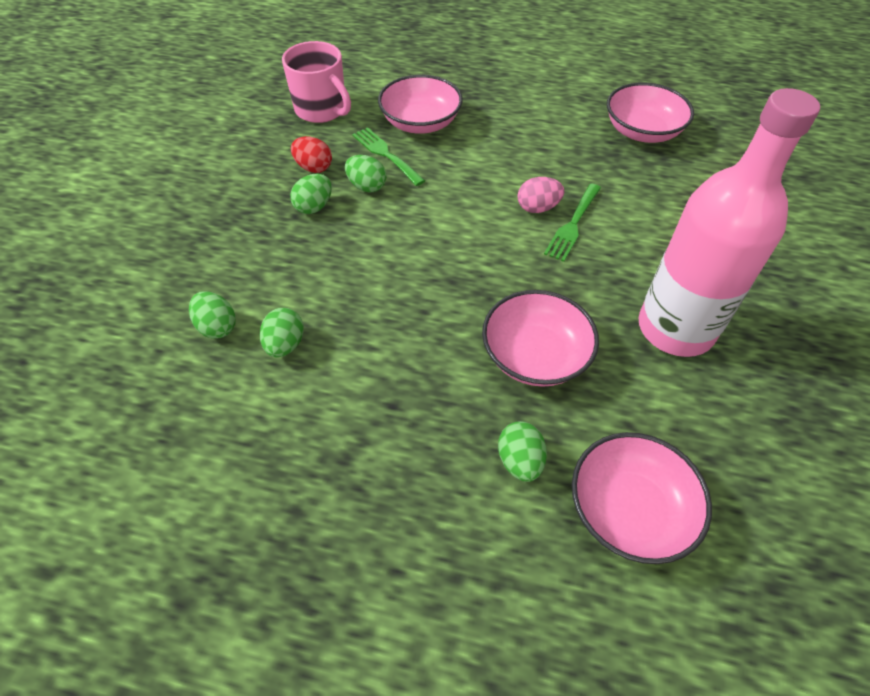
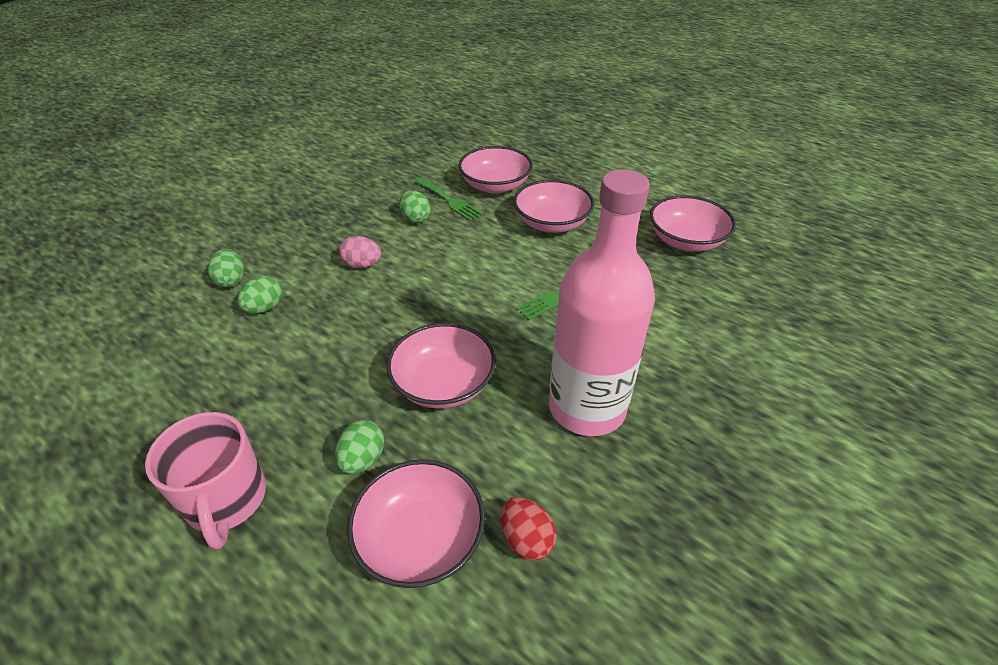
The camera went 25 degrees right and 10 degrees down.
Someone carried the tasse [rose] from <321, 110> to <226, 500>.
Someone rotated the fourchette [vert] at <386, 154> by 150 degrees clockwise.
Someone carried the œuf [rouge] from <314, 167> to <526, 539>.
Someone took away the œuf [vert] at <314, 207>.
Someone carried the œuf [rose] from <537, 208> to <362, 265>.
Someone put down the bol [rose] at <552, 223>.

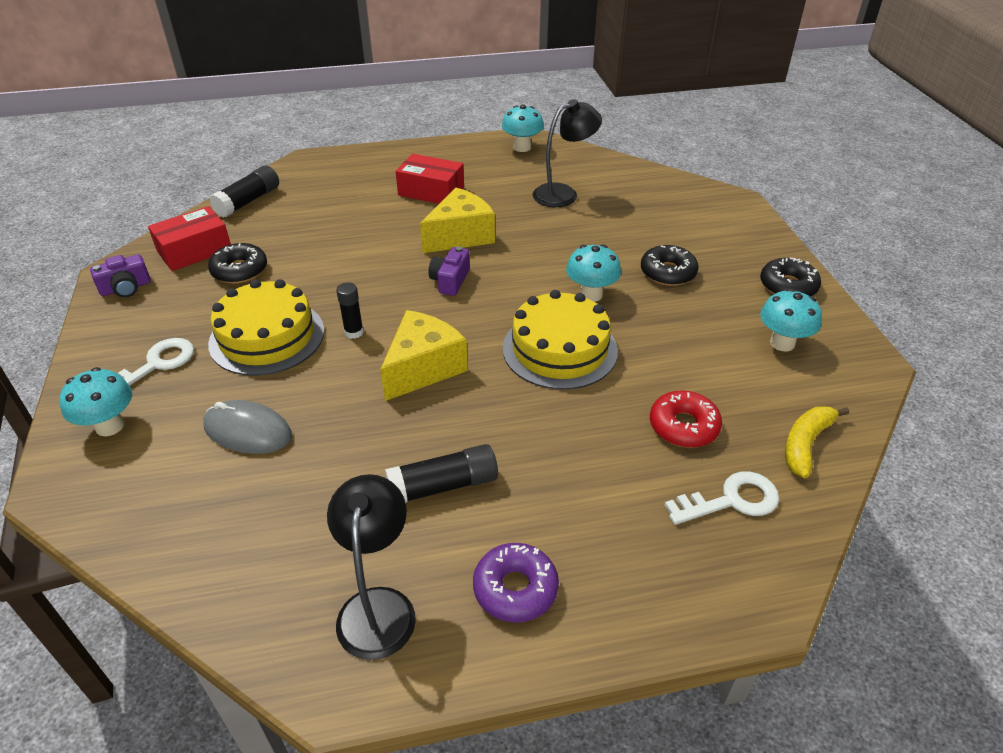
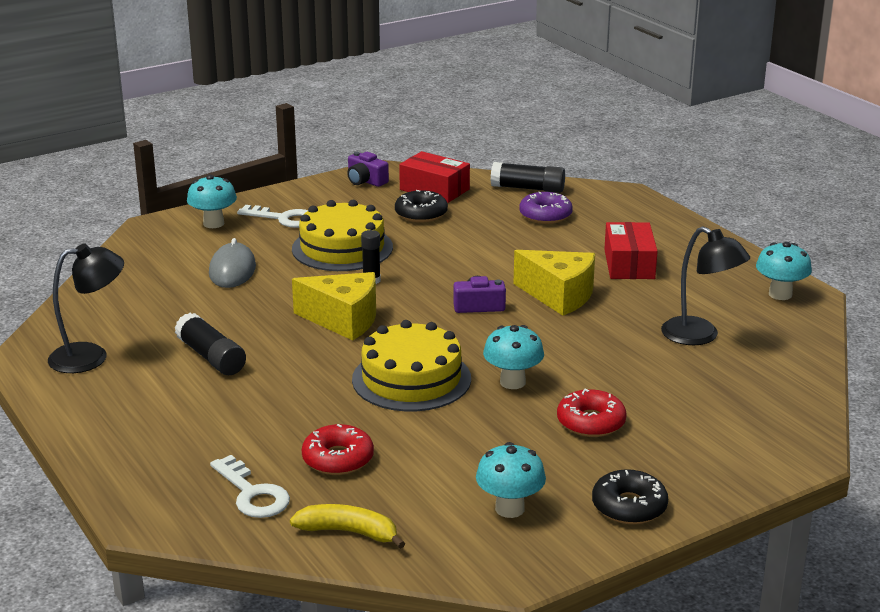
The camera went 70 degrees right and 15 degrees down.
Someone repainted the beignet [noir] at <668, 272>, which became the beignet [rouge] at <591, 422>.
Someone carried the beignet [violet] from <515, 589> to <545, 215>.

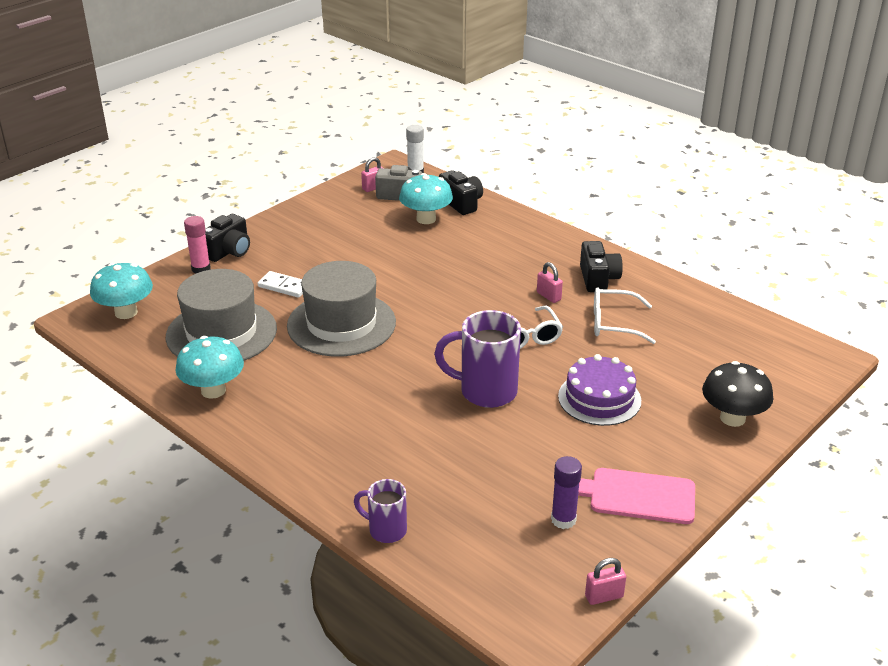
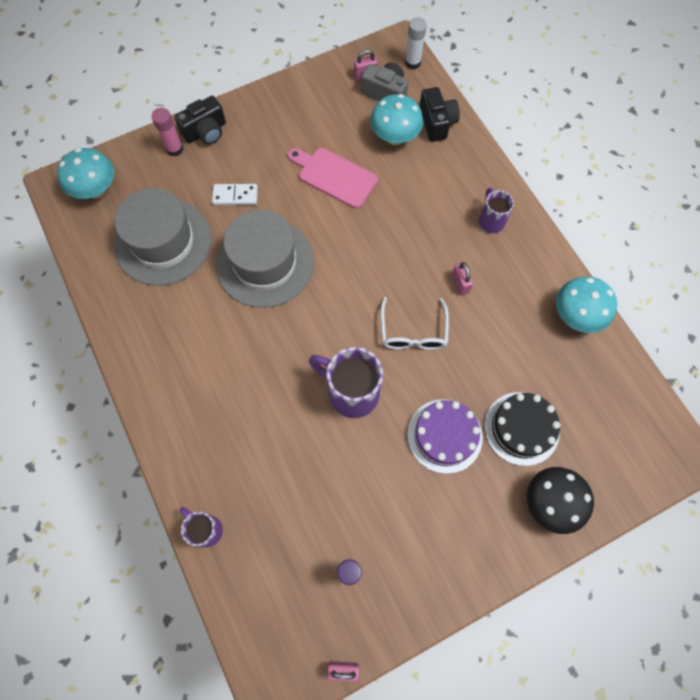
The camera went 20 degrees right and 35 degrees up.
Someone took away the appareil photo [noir] at <598, 279>.
Someone rotated the domino [blanc] at <284, 286> by 45 degrees counterclockwise.
Someone took away the lunettes [blanc] at <613, 323>.
Someone carried the champignon [turquoise] from <213, 390> to <576, 315>.
Someone carried the planche à découper [rose] from <636, 496> to <334, 176>.
Someone put down the tasse [violet] at <491, 221>.
Someone put down the gâteau [noir] at <521, 428>.

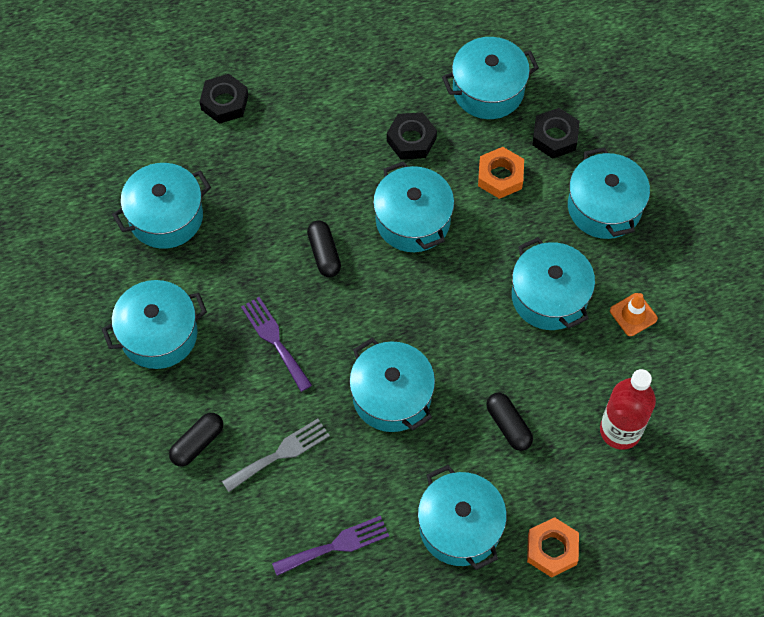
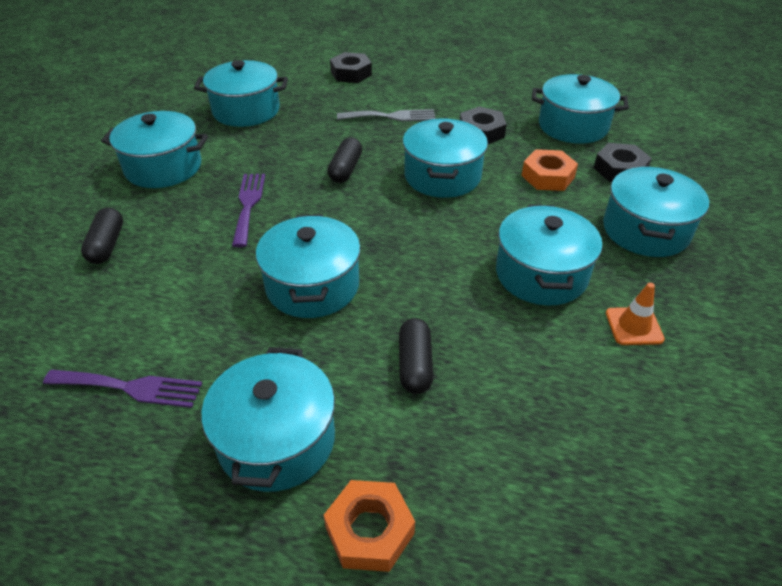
The camera went 30 degrees right and 20 degrees down.
Someone took away the bouteille [rouge] at <620, 430>.
Someone rotated the gélule [noir] at <197, 443> by 75 degrees counterclockwise.
Someone carried the fourchette [gris] from <280, 454> to <391, 116>.

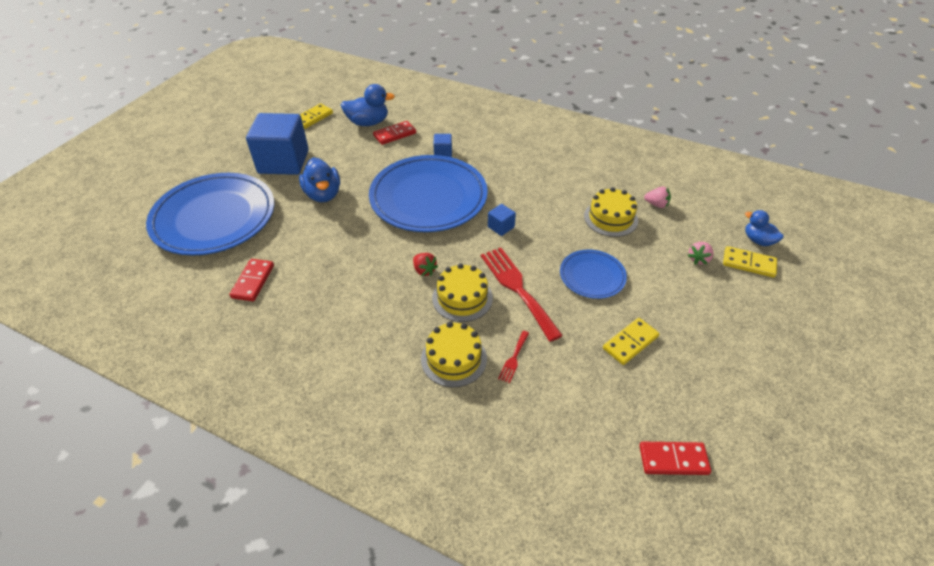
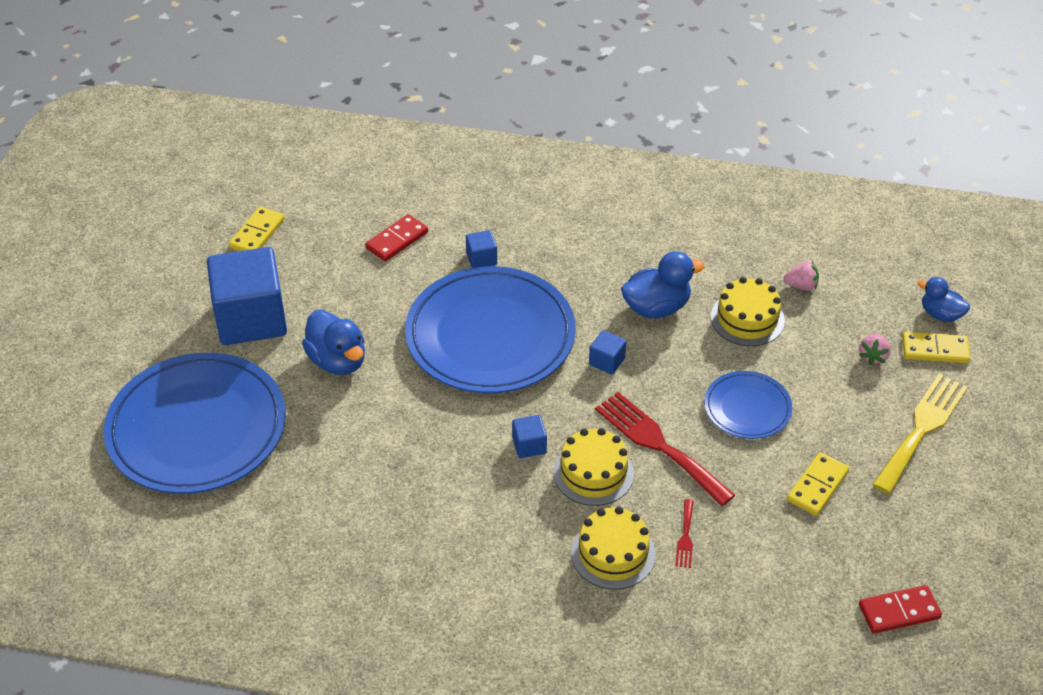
The camera went 15 degrees left and 0 degrees up.
Someone carried the canard [bleu] from <368, 123> to <656, 307>.
Someone swapped the fraise [rouge] at <424, 270> for the cube [bleu] at <529, 445>.
Someone took away the domino [rouge] at <253, 281>.
Someone put down the fourchette [jaune] at <921, 429>.

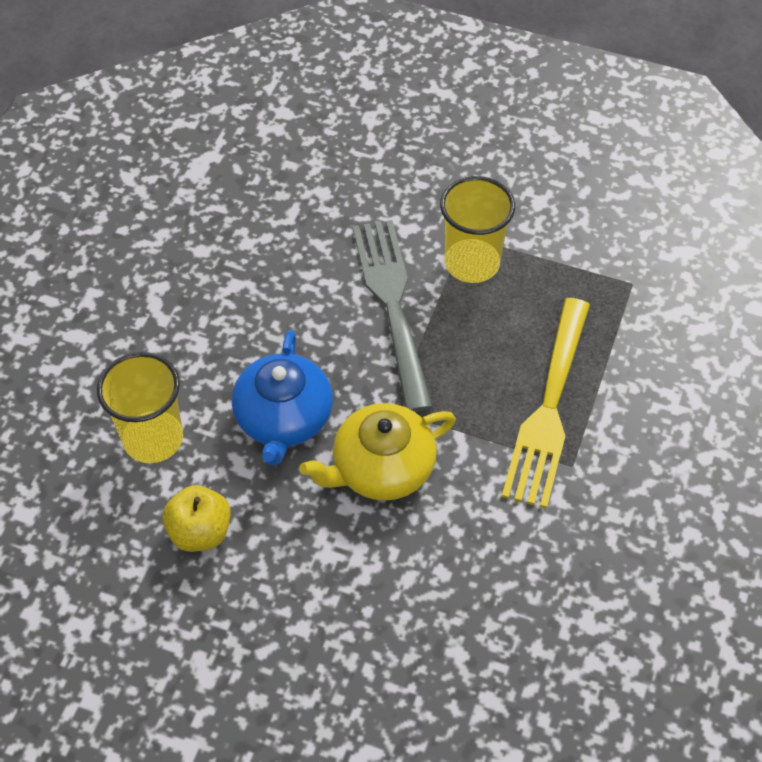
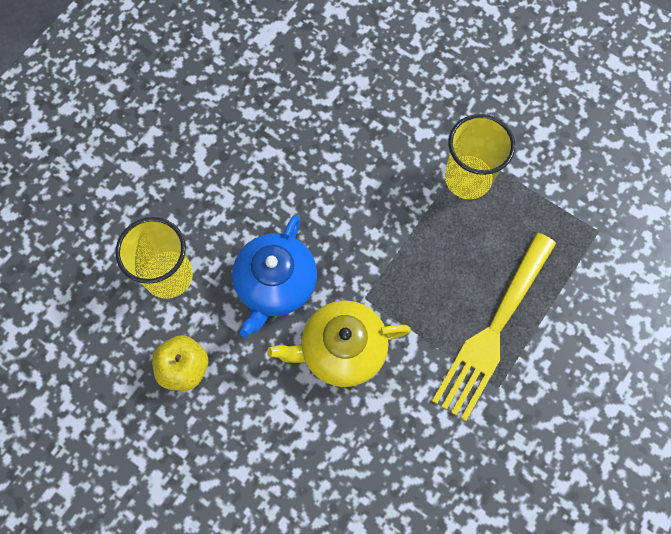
The camera went 15 degrees right and 15 degrees up.
Someone took away the fourchette [gris] at <393, 306>.

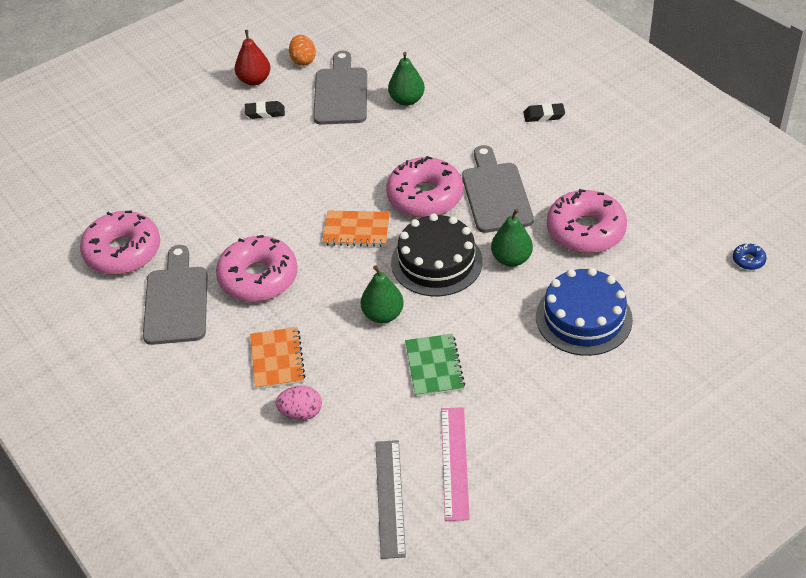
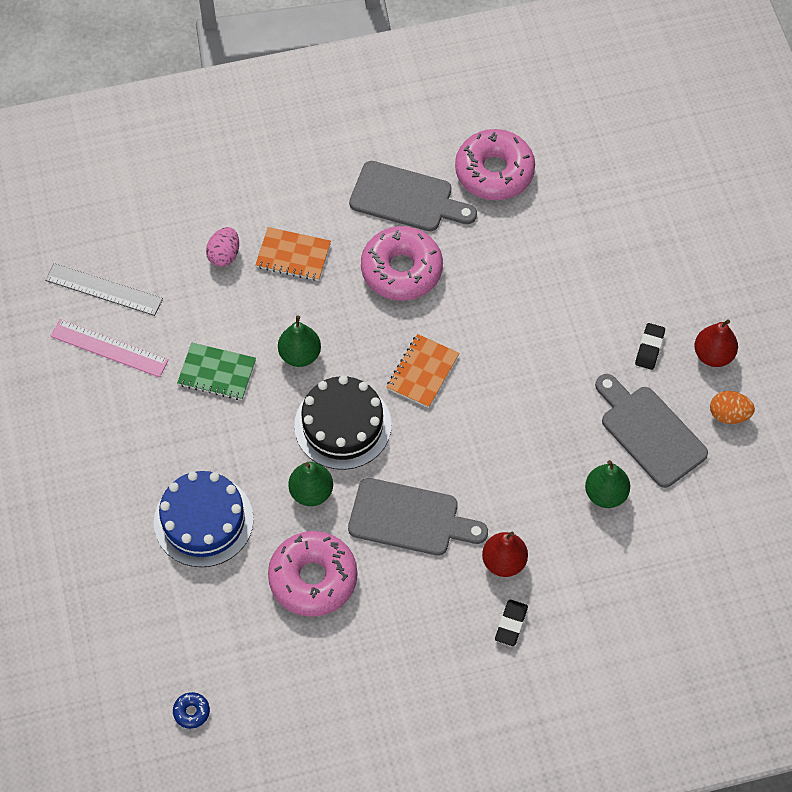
The camera went 110 degrees right and 15 degrees up.
Someone rotated the planche à découper [gris] at <341, 93> by 150 degrees counterclockwise.
Someone took away the beignet [rose] at <425, 196>.
Someone put down the poire [rouge] at <504, 562>.

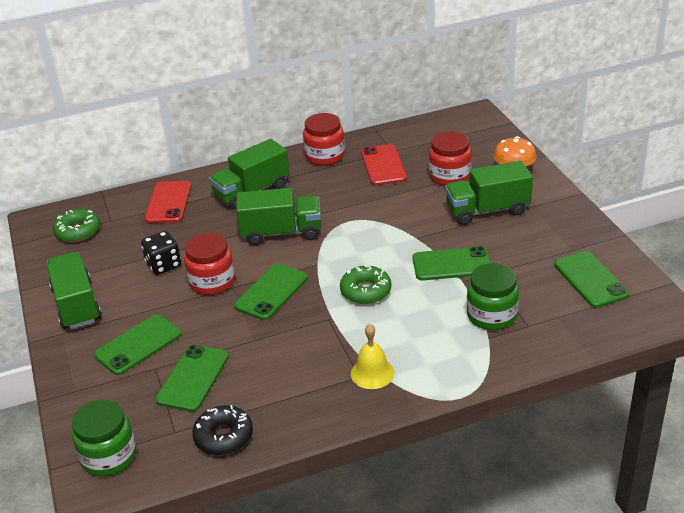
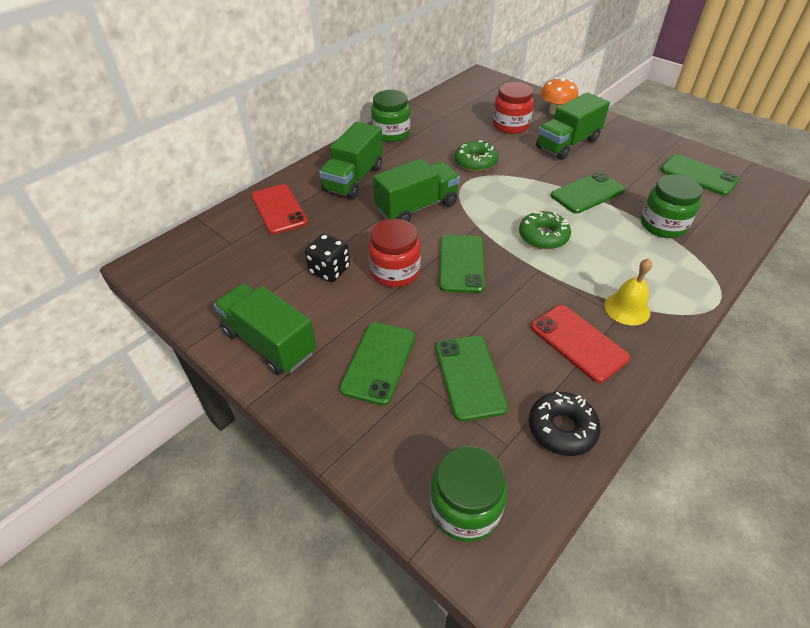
The camera went 30 degrees left and 10 degrees up.
Someone repainted the bocal [rouge] at <325, 156>, which became the bocal [vert] at <391, 133>.
Someone carried the téléphone [rouge] from <383, 165> to <578, 342>.
Someone carried the beignet [vert] from <78, 231> to <475, 162>.

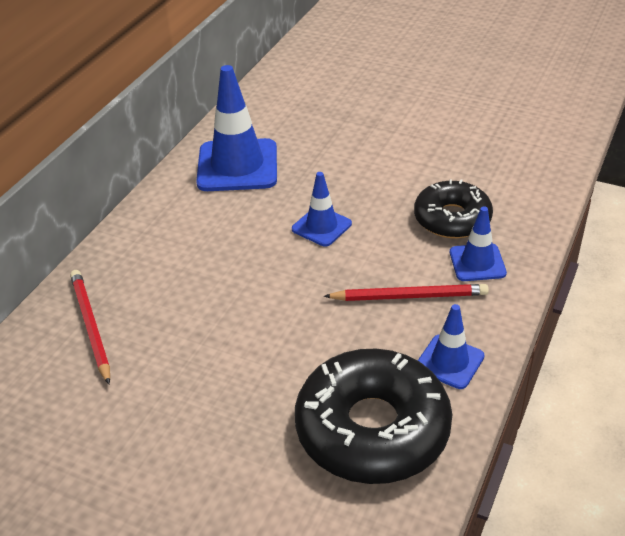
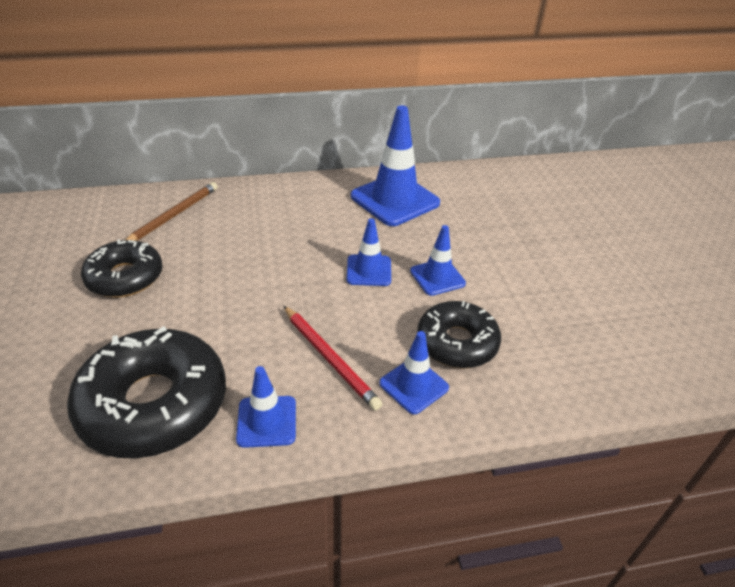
The camera went 50 degrees right and 0 degrees up.
Someone repainted the crayon [rouge] at <90, 326>, which became the crayon [marron] at <173, 215>.
Someone put down the cône de chantier [bleu] at <437, 277>.
Someone put down the beignet [noir] at <125, 277>.

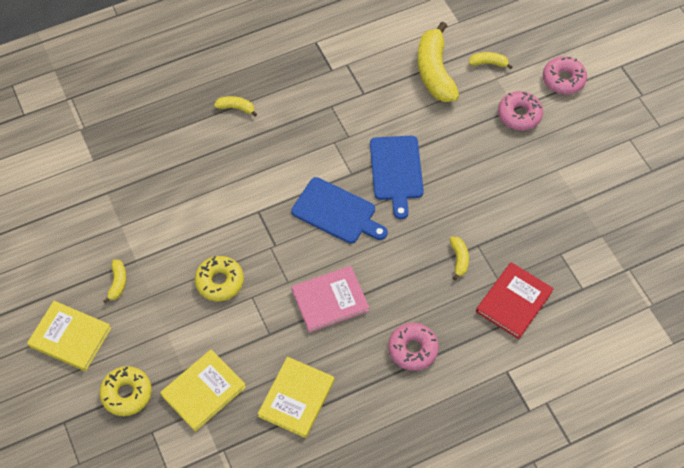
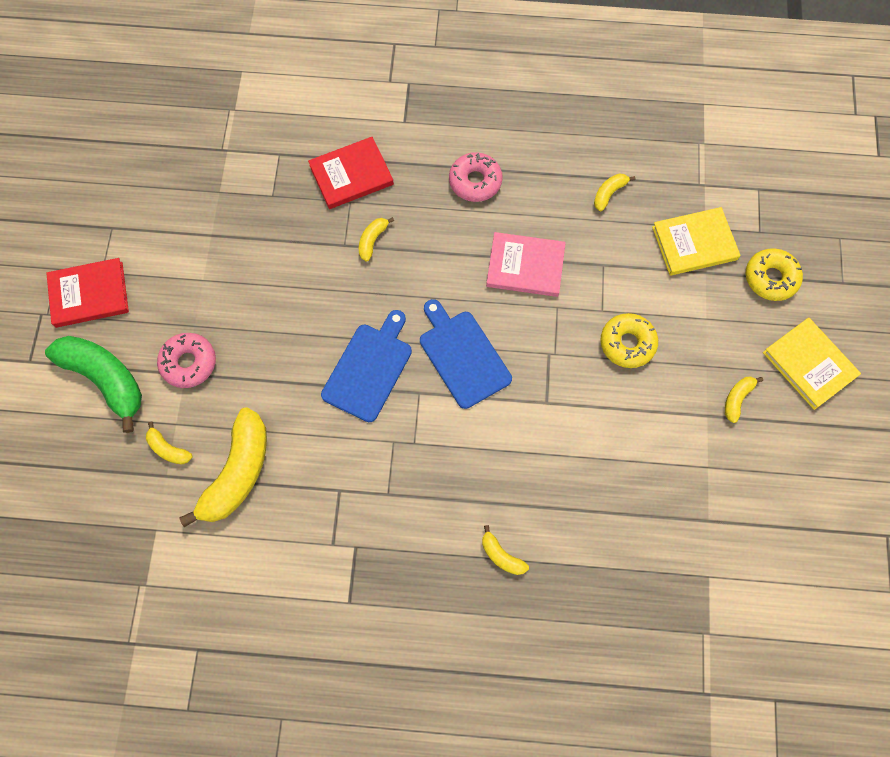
The camera went 150 degrees left and 10 degrees up.
Someone swapped the beignet [rose] at <563, 79> for the banane [vert] at <105, 379>.
Someone swapped the livre [jaune] at <296, 398> for the banane [jaune] at <609, 193>.
Someone put down the livre [rouge] at <89, 294>.

